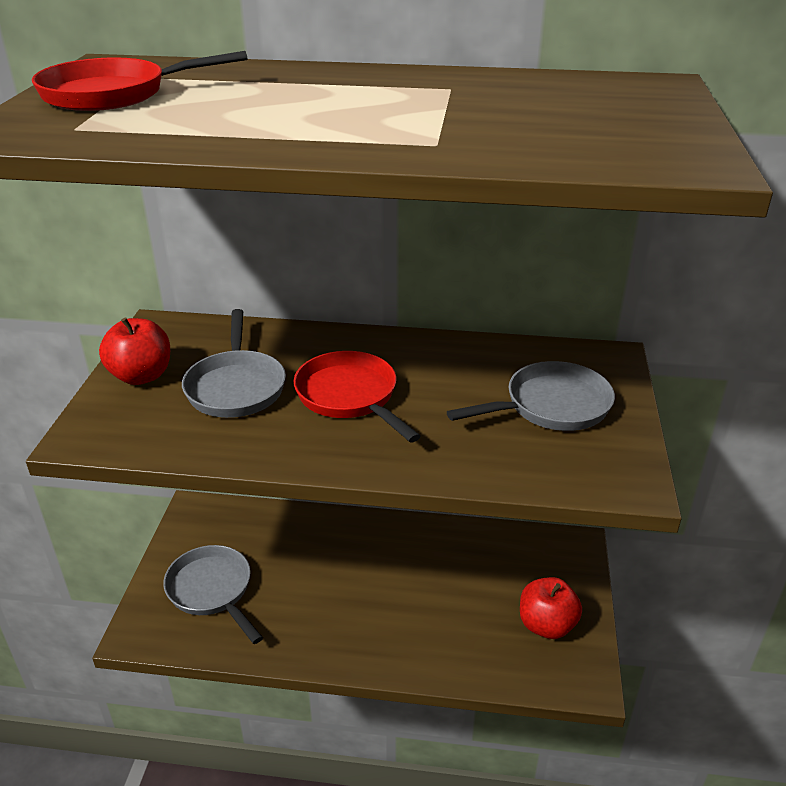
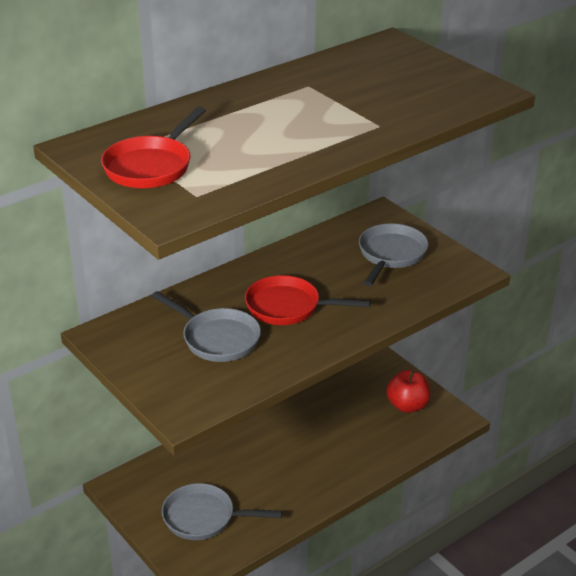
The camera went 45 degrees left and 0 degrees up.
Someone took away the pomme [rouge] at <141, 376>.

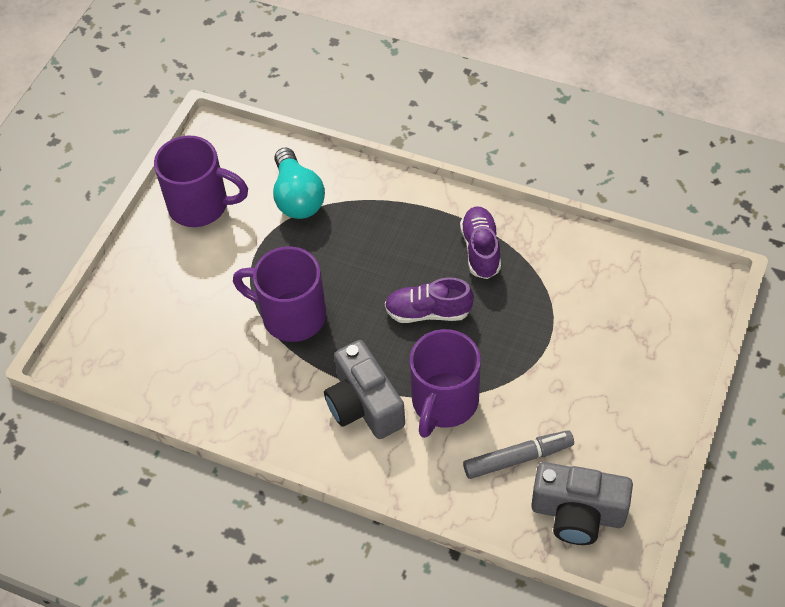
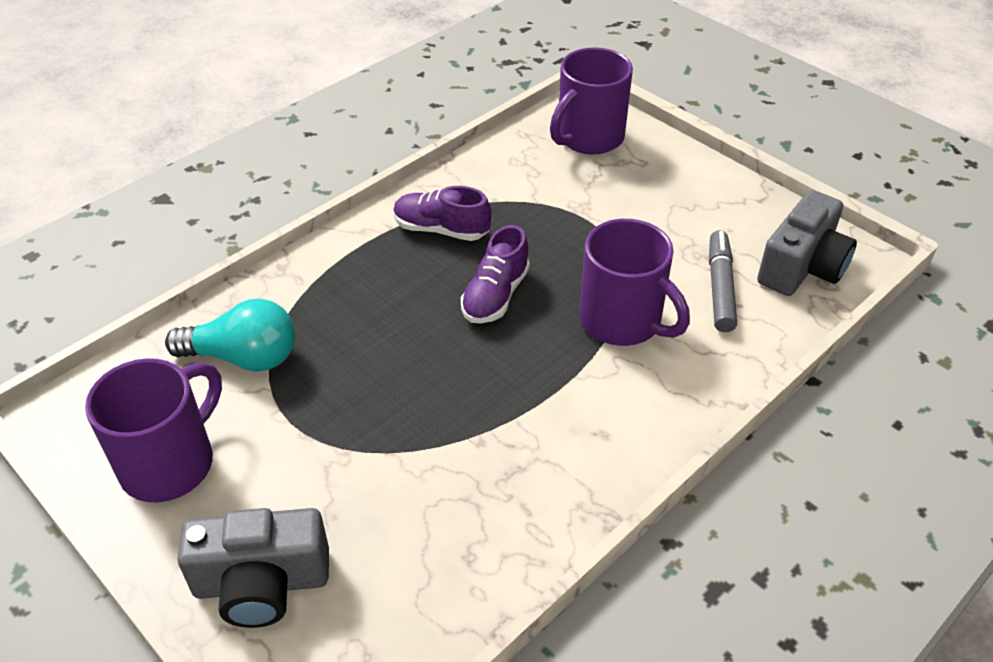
The camera went 70 degrees left and 10 degrees down.
Someone carried the tasse [violet] from <291, 315> to <588, 138>.
Someone carried the appareil photo [gris] from <364, 405> to <262, 583>.

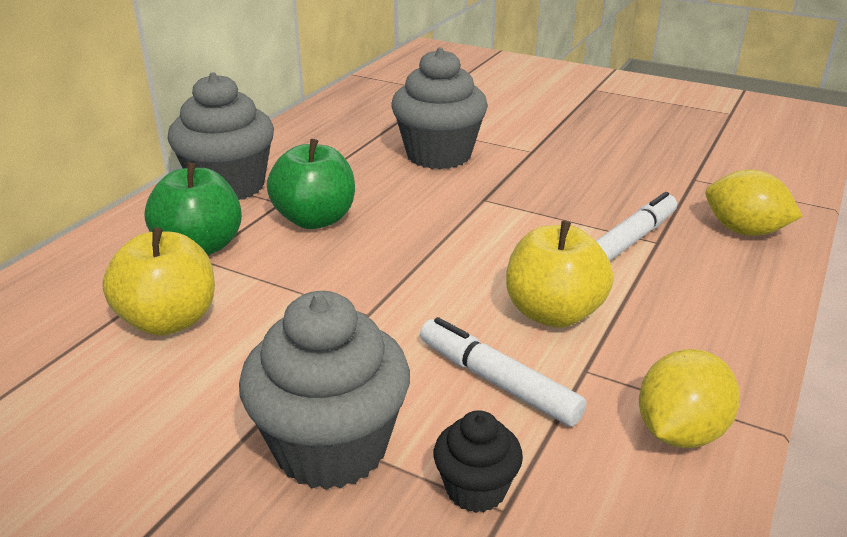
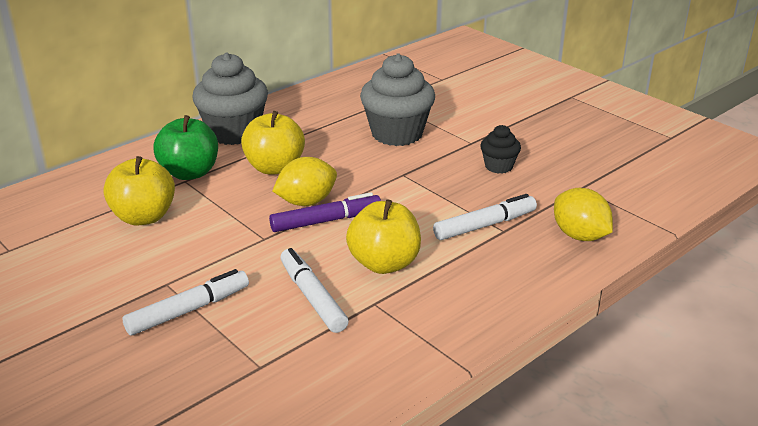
The camera went 20 degrees right and 0 degrees up.
Someone repainted the pomme [vert] at <315, 219>, which became the pomme [jaune] at <274, 168>.
Someone swapped the muffin [gris] at <331, 447> for the feutre [blanc] at <188, 310>.
Someone carried the citron [jaune] from <680, 432> to <306, 202>.
Someone carried the muffin [noir] from <476, 489> to <498, 166>.
Someone put down the feutre [violet] at <326, 221>.

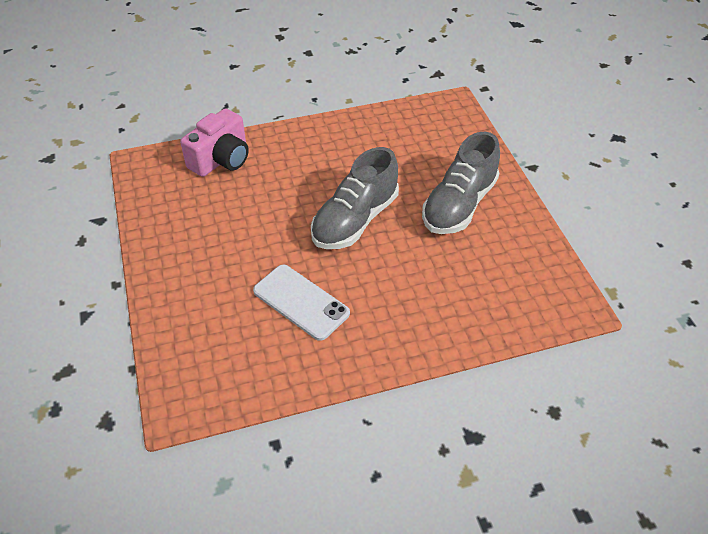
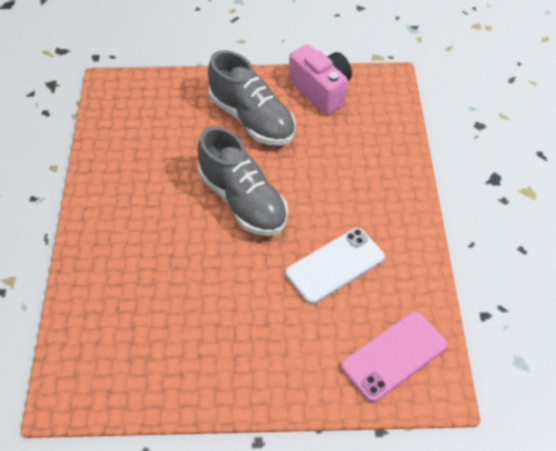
The camera went 75 degrees left and 5 degrees up.
Someone carried the appareil photo [rose] from <221, 159> to <321, 90>.
Someone put down the téléphone [rose] at <394, 356>.

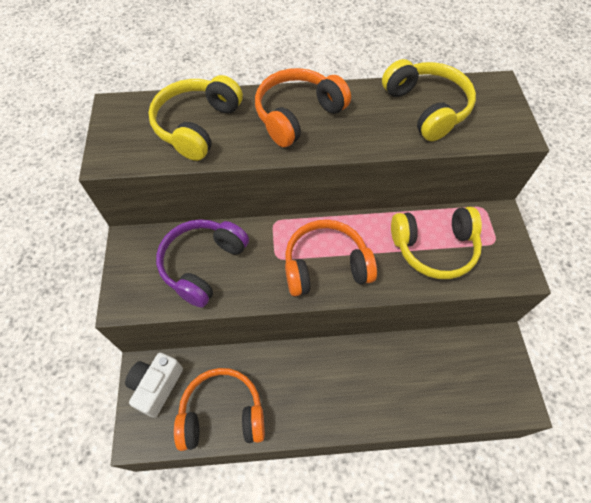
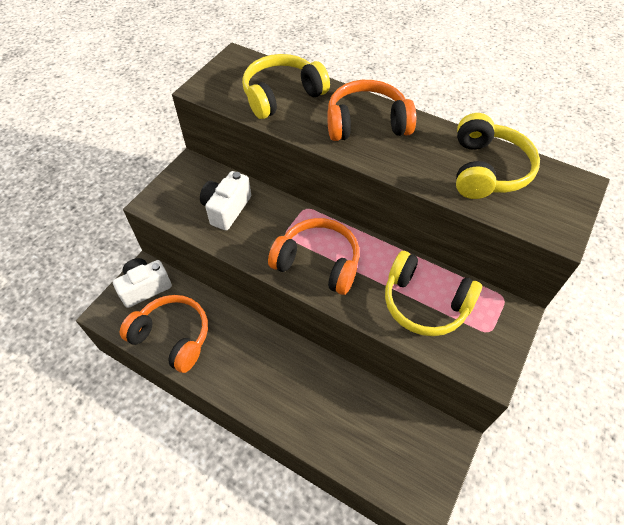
The camera went 35 degrees right and 5 degrees down.
Someone swapped the casque audio [violet] at <203, 265> for the appareil photo [blanc] at <226, 209>.

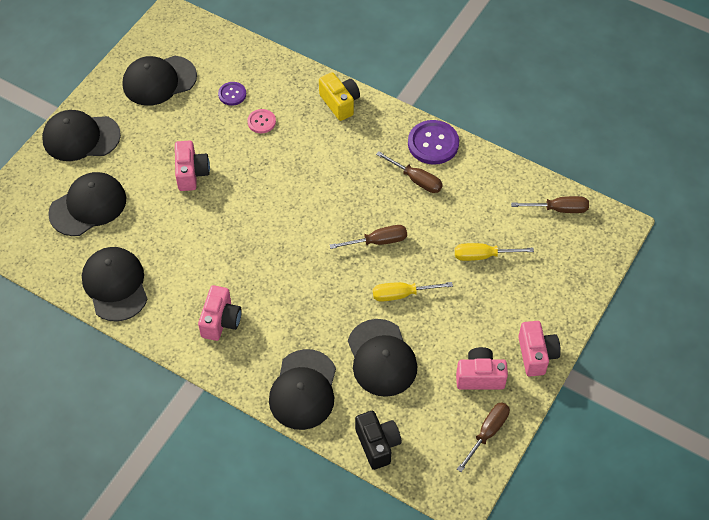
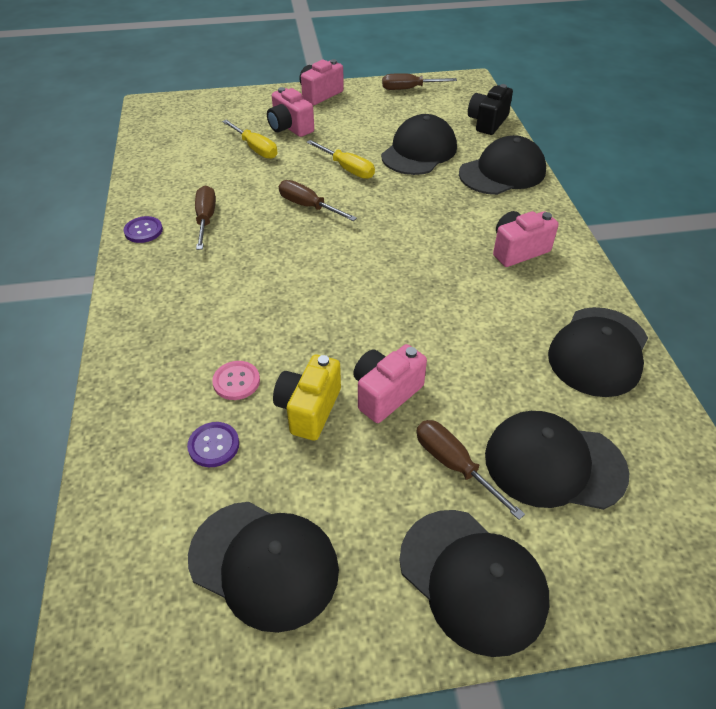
The camera went 130 degrees left and 10 degrees down.
Someone carried the appareil photo [jaune] from <340, 103> to <309, 409>.
Someone scaled the bouton [violet] at <433, 143> by 0.56.
Someone carried the tournevis [marron] from <559, 209> to <453, 464>.
Someone carried the appareil photo [rose] from <480, 376> to <290, 128>.

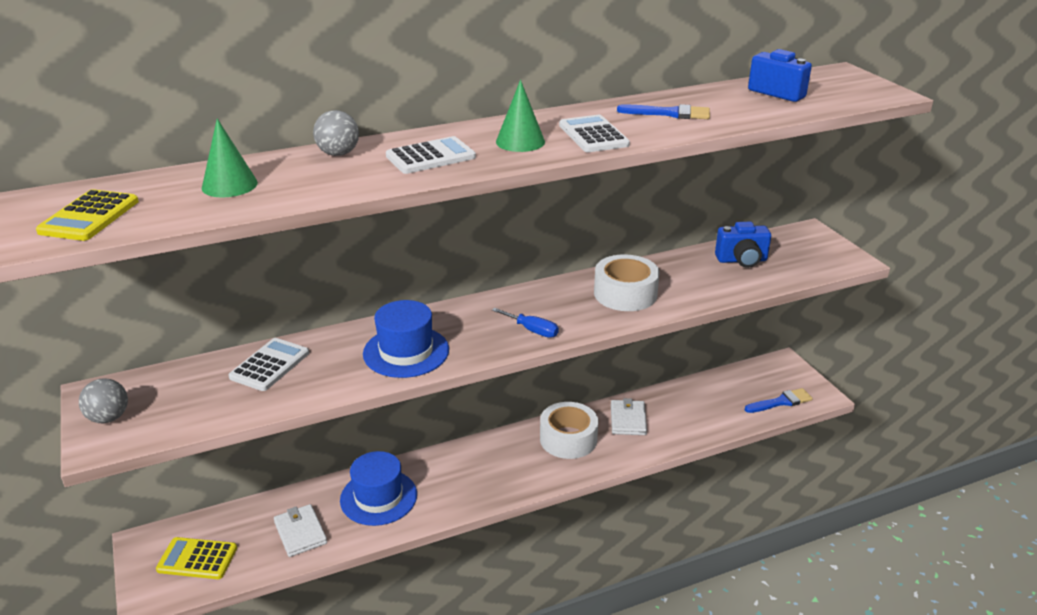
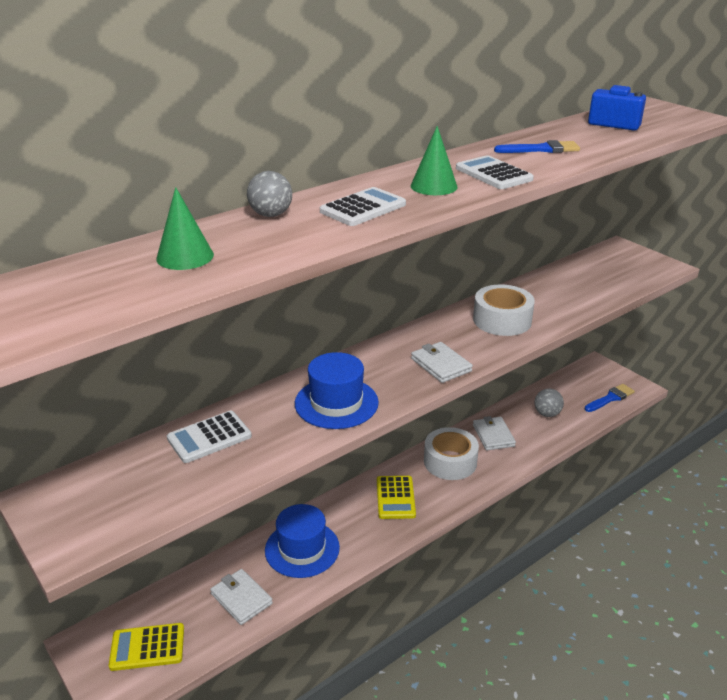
The camera went 15 degrees left and 0 degrees up.
Someone carried the calculatrice [jaune] from <89, 217> to <395, 498>.
Someone took away the appareil photo [bleu] at <742, 260>.
Someone swapped the tournevis [bleu] at <532, 330> for the portefeuille [blanc] at <441, 365>.
Someone rotated the calculatrice [blanc] at <269, 365> by 135 degrees counterclockwise.
Someone carried the balle [gris] from <109, 418> to <547, 414>.

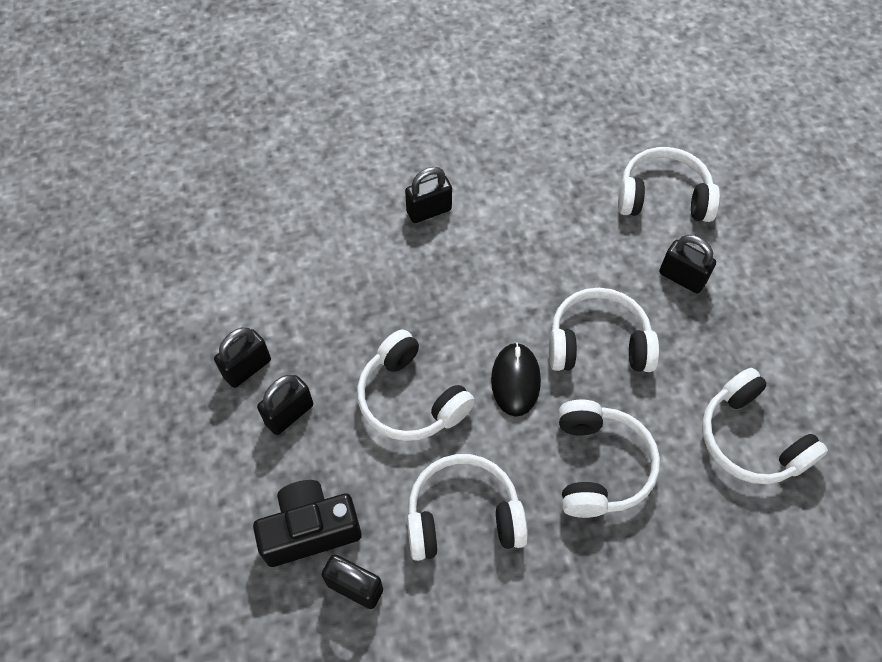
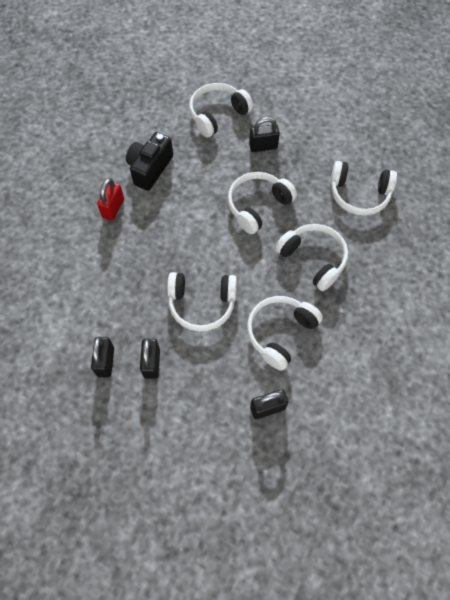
The camera went 45 degrees left and 5 degrees up.
Someone repainted the cadenas [noir] at <429, 211>, which became the cadenas [rouge] at <113, 208>.
Someone took away the souris [noir] at <515, 380>.
Someone carried the appareil photo [noir] from <310, 530> to <150, 169>.

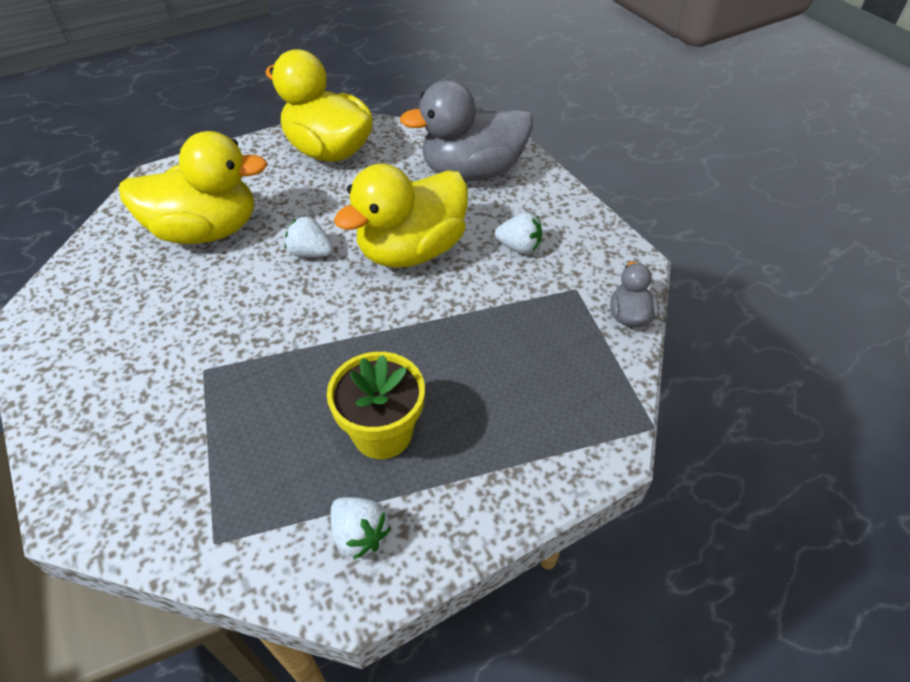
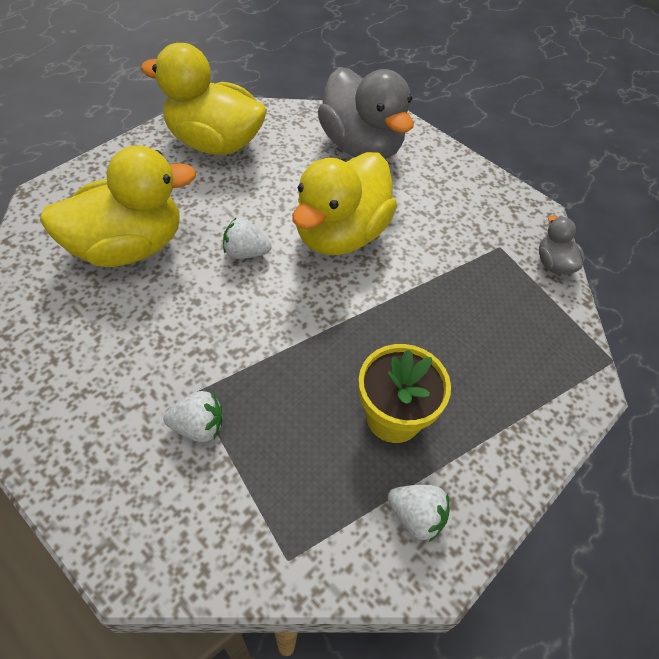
The camera went 20 degrees left and 5 degrees up.
Someone rotated the canard [gris] at <472, 172> by 90 degrees counterclockwise.
Someone carried the fraise [blanc] from <519, 247> to <198, 426>.

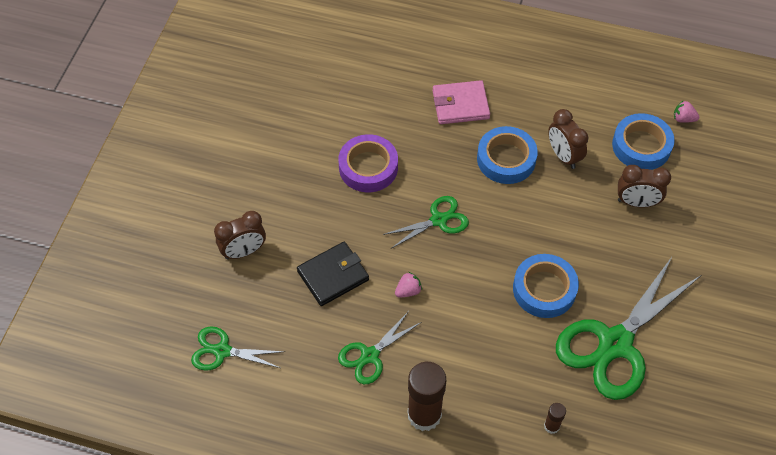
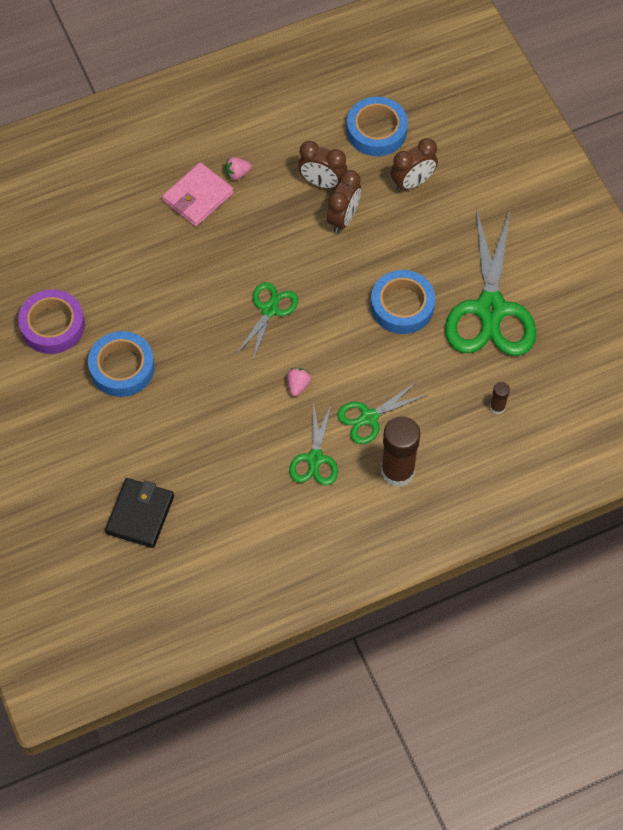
The camera went 40 degrees left and 5 degrees up.
Someone carried the fraise [rose] from <683, 119> to <237, 174>.
Someone carried the ruban adhésif [bleu] from <506, 159> to <122, 367>.
Someone carried the ruban adhésif [violet] from <368, 167> to <52, 325>.
Someone carried the réveil [marron] from <244, 251> to <343, 218>.
Someone carried the portefeuille [noir] from <333, 275> to <140, 514>.
Someone carried the ciseaux [vert] from <222, 351> to <369, 417>.

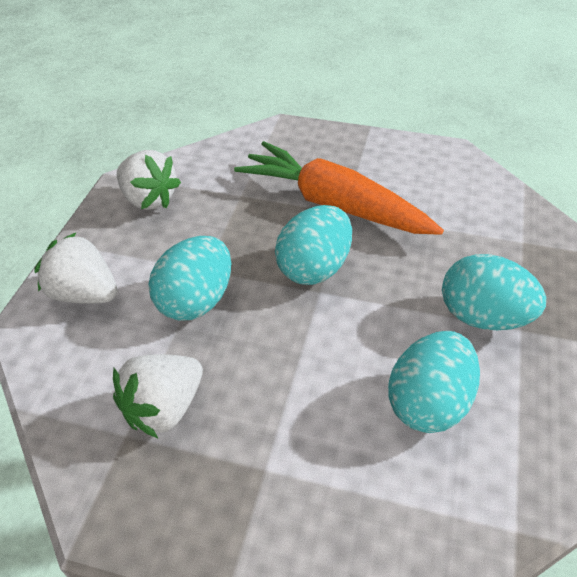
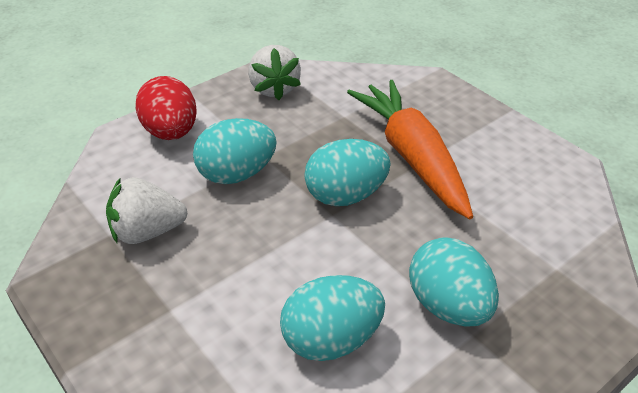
The camera went 35 degrees right and 5 degrees down.
Someone swapped the fraise [blanc] at <84, 293> for the œuf [rouge] at <171, 132>.

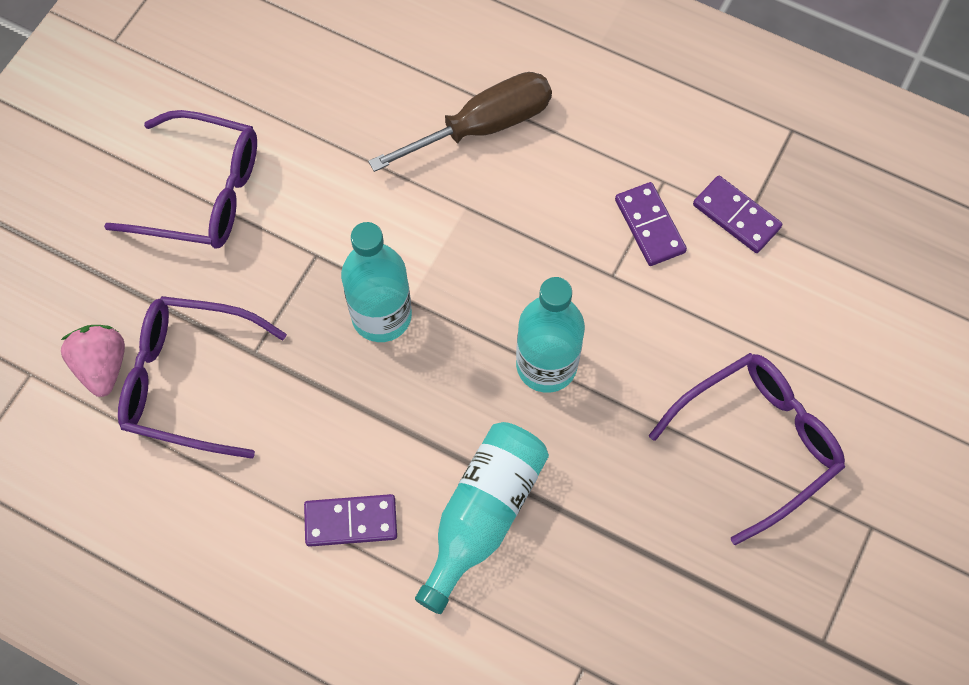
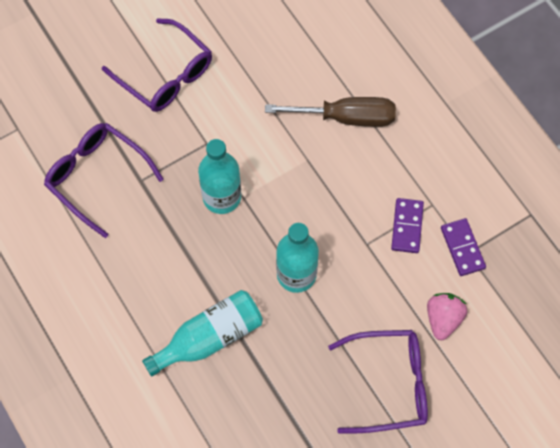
The camera went 30 degrees right and 0 degrees up.
Someone carried the fraise [rose] from <102, 366> to <443, 319>.
Someone took away the domino [violet] at <351, 521>.

